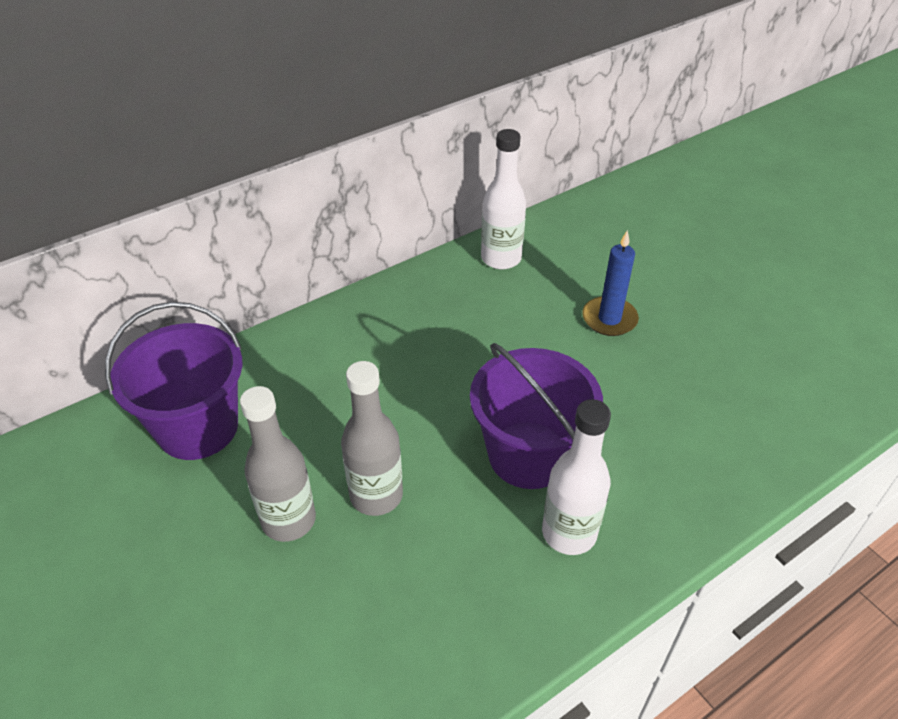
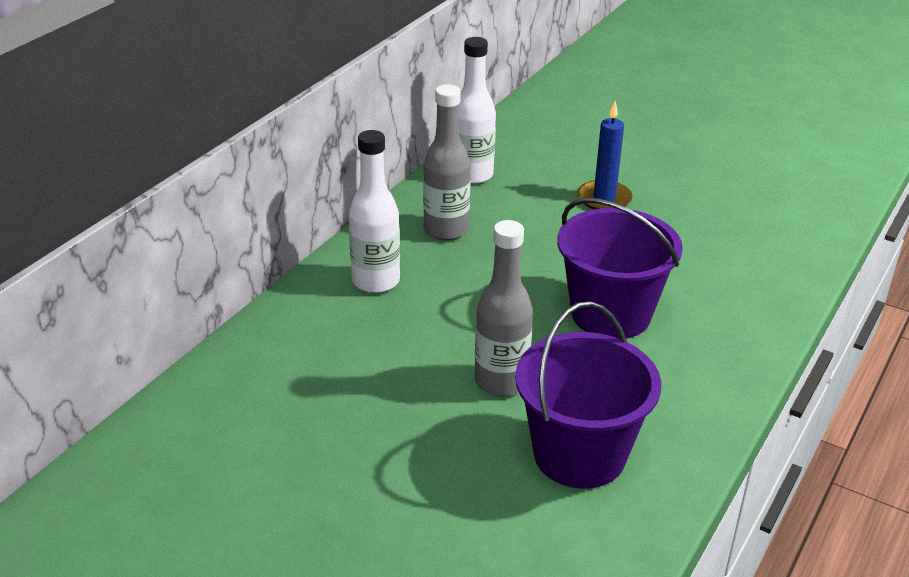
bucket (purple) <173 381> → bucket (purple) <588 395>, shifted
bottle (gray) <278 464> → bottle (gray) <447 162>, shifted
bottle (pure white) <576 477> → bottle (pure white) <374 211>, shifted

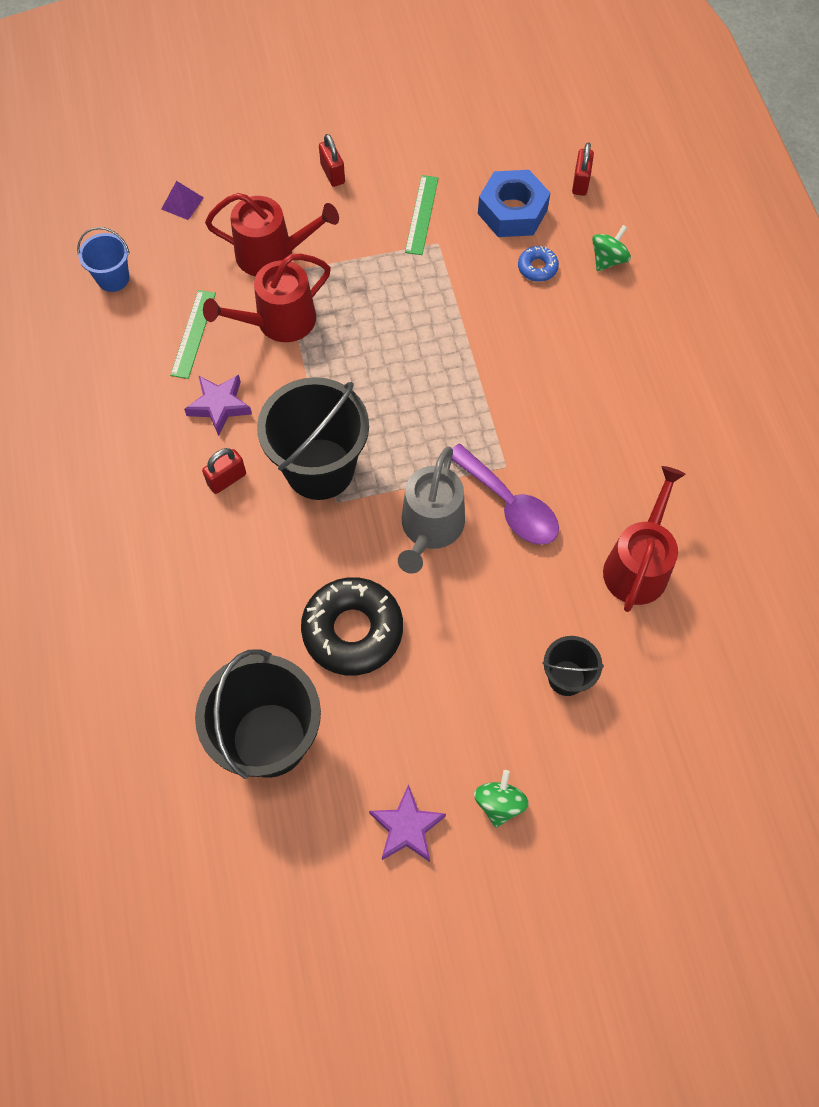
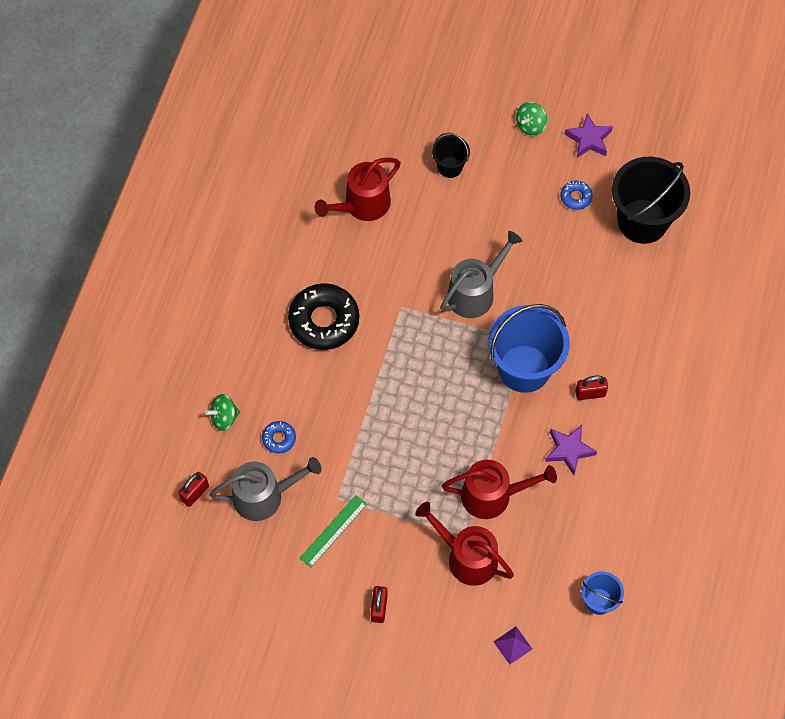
hex nut (cobalt) <514 203> → sprinkling can (gray) <266 489>
straightedge (green) <193 334> → -
bucket (jet-black) <313 438> → bucket (cobalt) <529 348>
tablespoon (purple) <505 494> → -
doughnut (jet-black) <352 626> → doughnut (jet-black) <323 316>, shifted
- → doughnut (cobalt) <577 195>

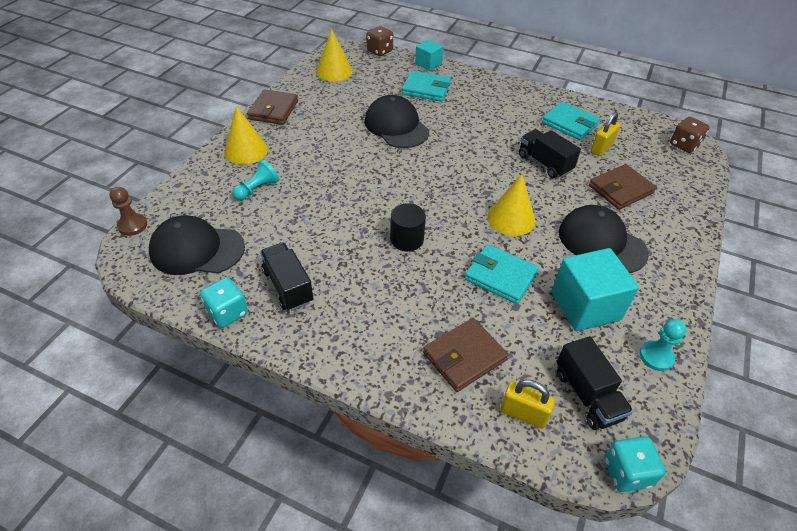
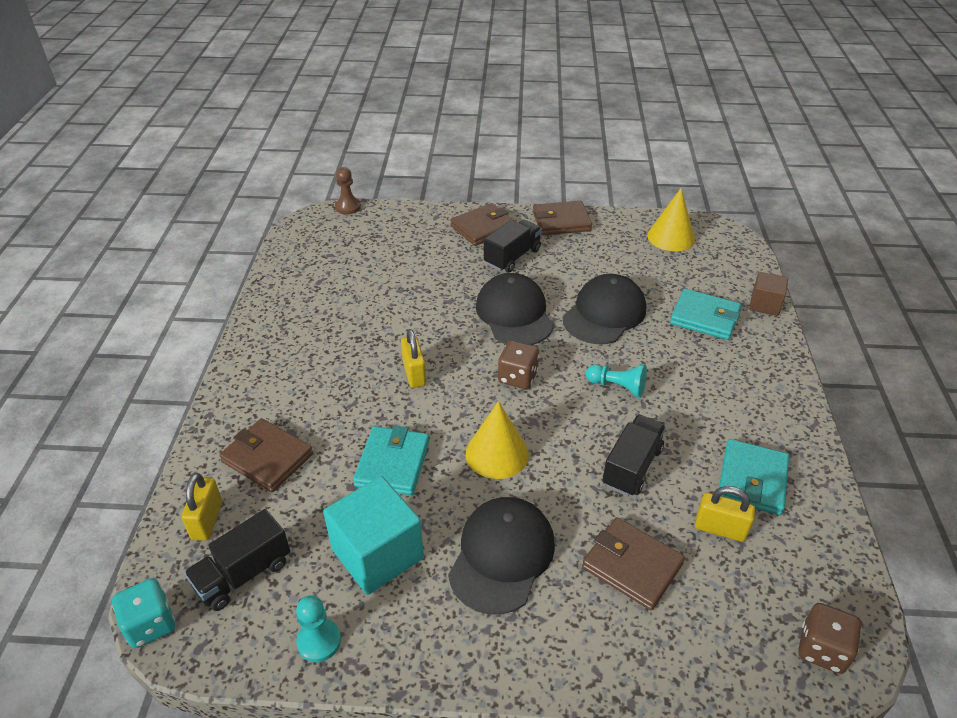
die (dark brown) <379 41> → die (dark brown) <519 364>, shifted
cube (turquoise) <429 55> → cube (dark brown) <768 294>
card wallet (turquoise) <426 86> → card wallet (turquoise) <705 314>, 60 degrees counterclockwise
solid cone (yellow) <246 135> → card wallet (dark brown) <483 224>
pawn (turquoise) <255 180> → pawn (turquoise) <616 381>, shifted
cylinder (jet-black) <408 227> → padlock (yellow) <413 358>
peaked cap (jet-black) <197 245> → peaked cap (jet-black) <515 309>, shifted
toy truck (jet-black) <286 276> → toy truck (jet-black) <513 245>, shifted
die (turquoise) <224 302> → -

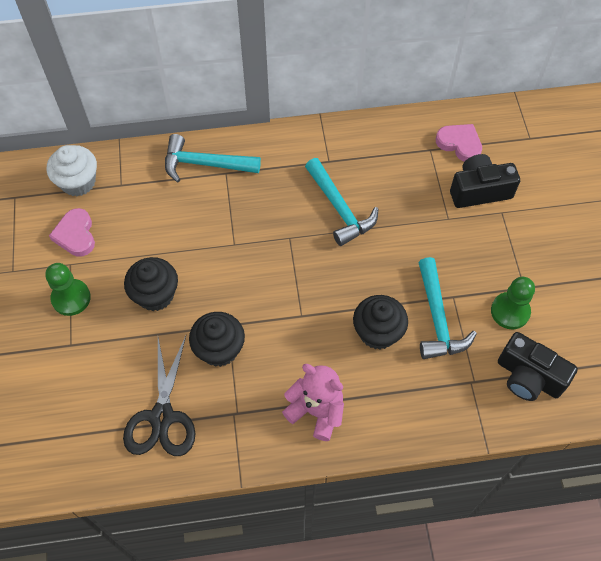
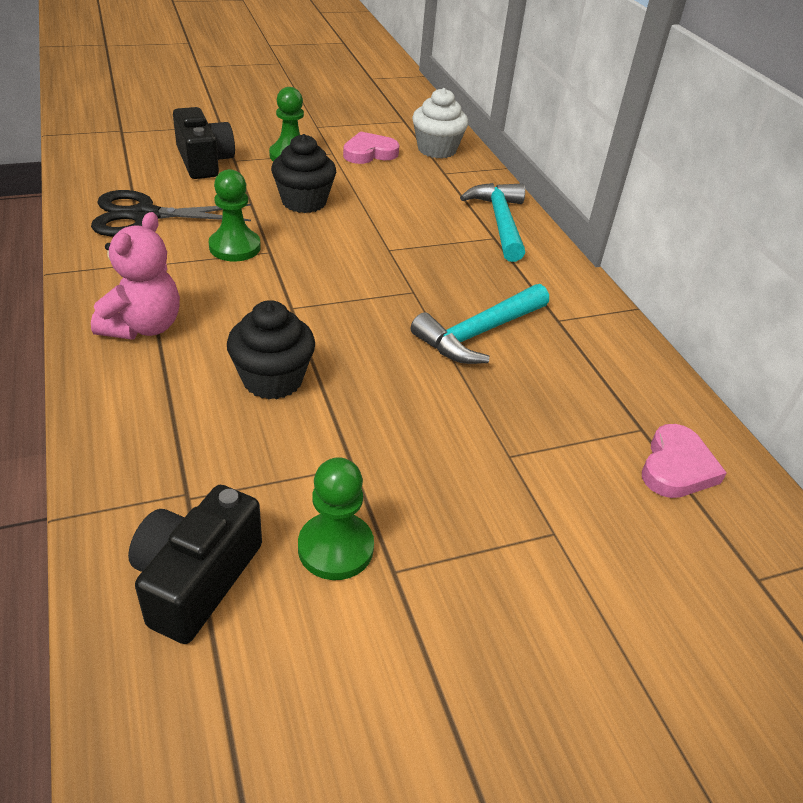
photo camera (jet-black) <485 181> → photo camera (jet-black) <204 143>, shifted
carpenter's hammer (turquoise) <447 308> → -
fairy cake (jet-black) <217 339> → pawn (green) <235 215>

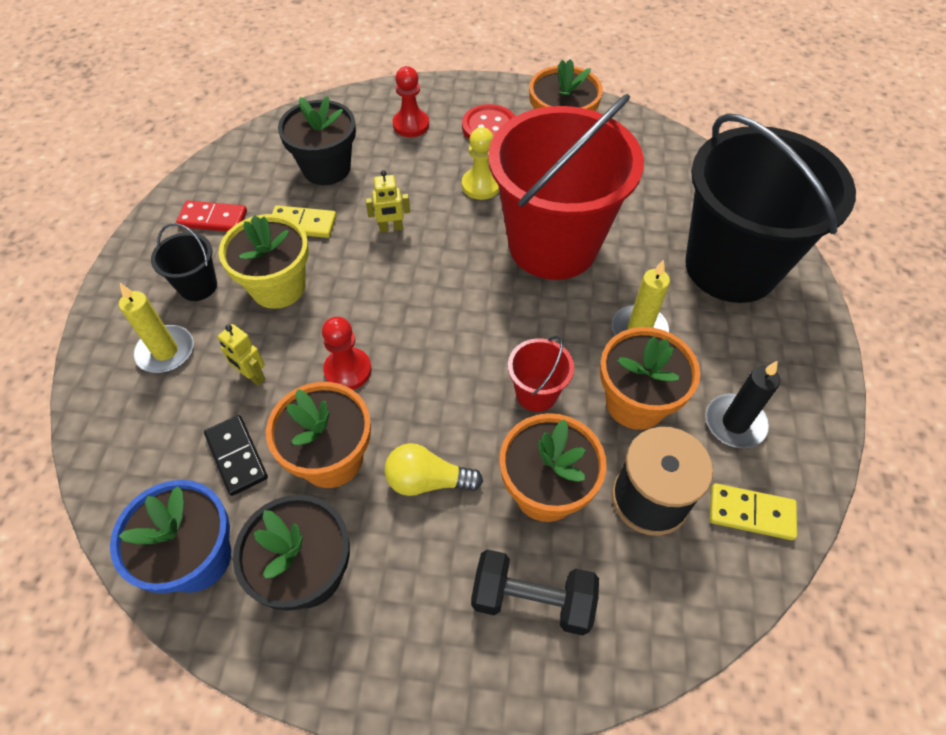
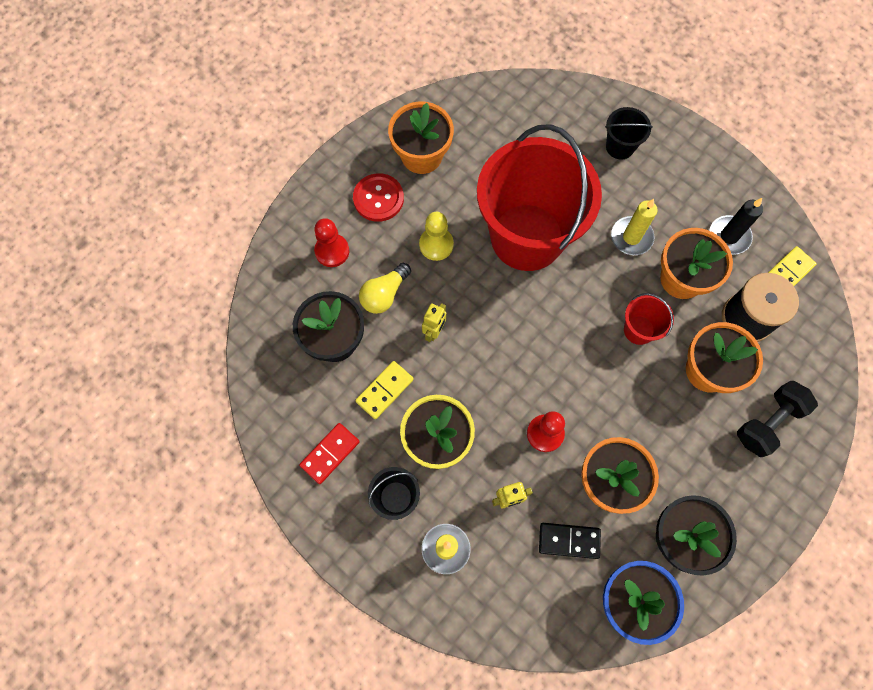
bucket (jet-black) <770 208> → bucket (jet-black) <629 133>, x0.40
light bulb (yellow) <434 469> → light bulb (yellow) <385 288>, shifted

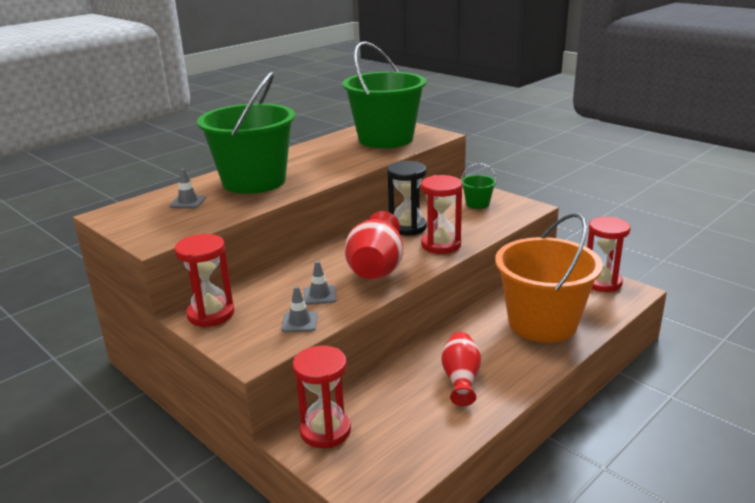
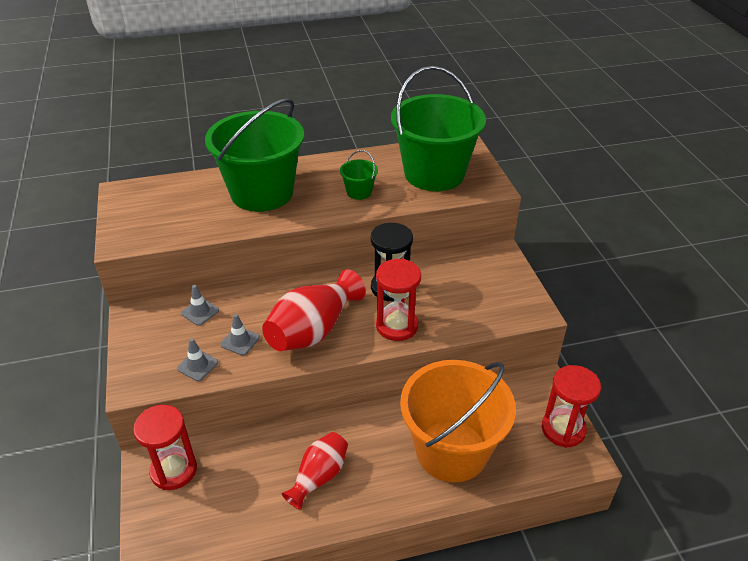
bucket (green) <479 186> → bucket (green) <359 175>, shifted
traffic cone (gray) <188 188> → traffic cone (gray) <200 305>, shifted
sandglass (red) <204 280> → -

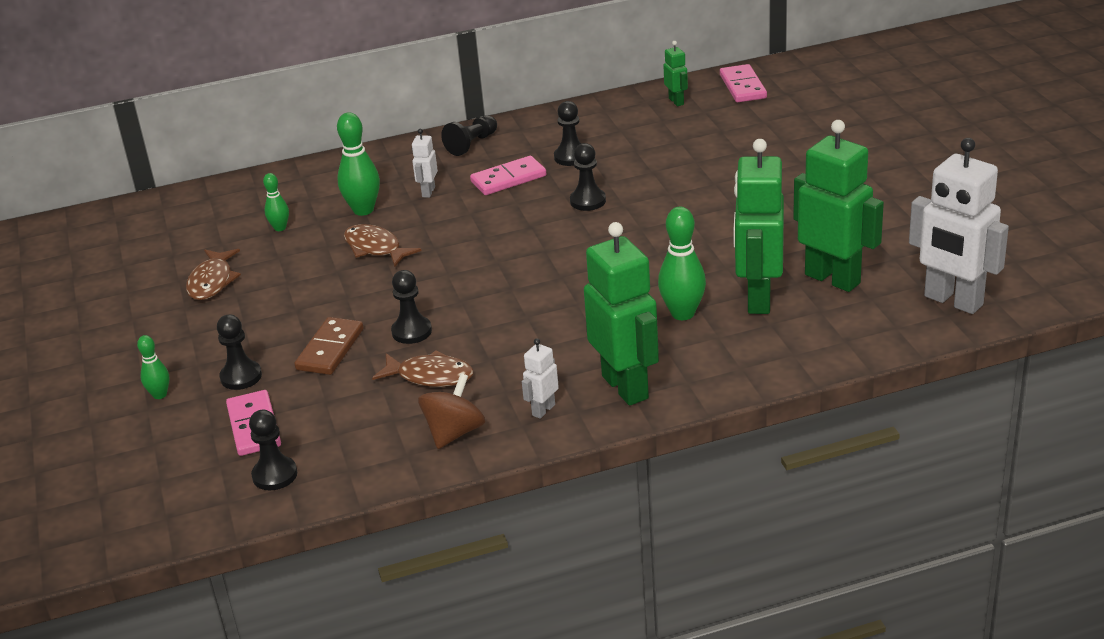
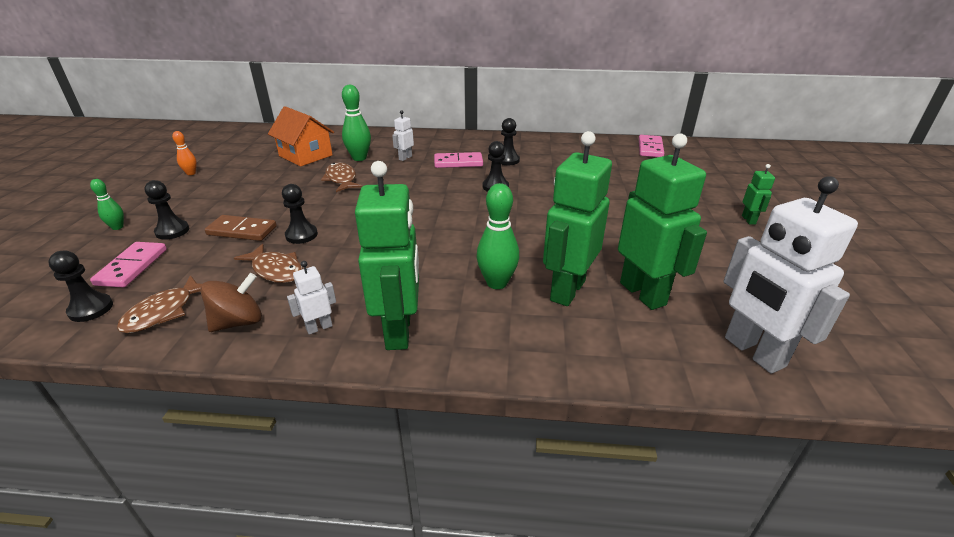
toy robot (green) <675 73> → toy robot (green) <758 194>, shifted
pawn (jet-black) <469 135> → -
tenpin (green) <276 202> → house (bright orange) <301 136>
toy fish (dark brown) <213 274> → toy fish (dark brown) <159 304>, shifted
domino piece (dark brown) <329 346> → domino piece (dark brown) <241 228>, 60 degrees clockwise
- → tenpin (bright orange) <184 153>

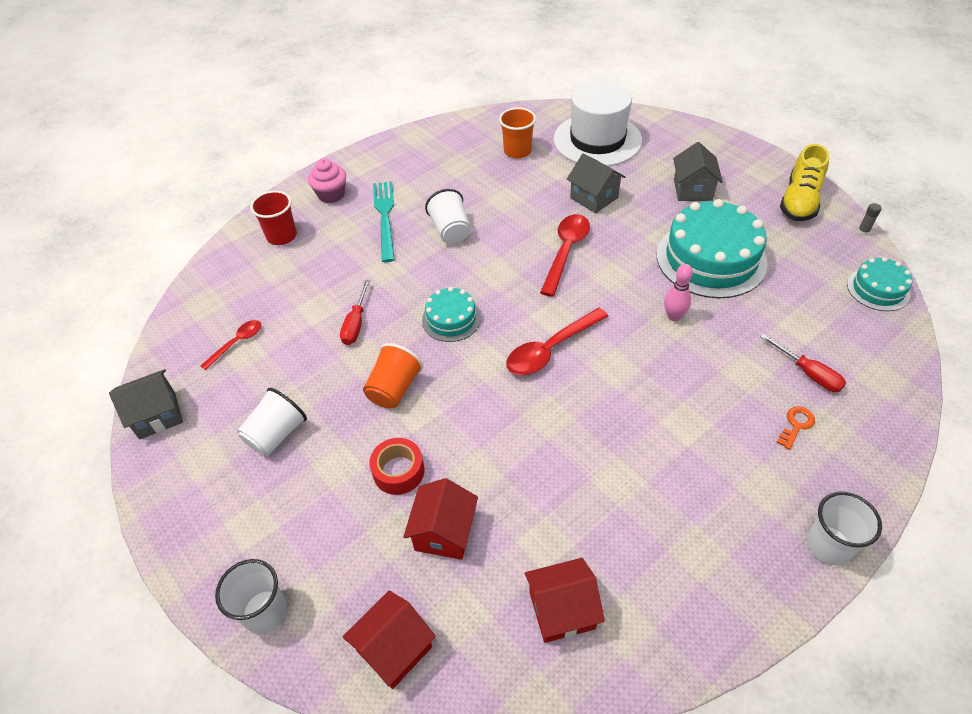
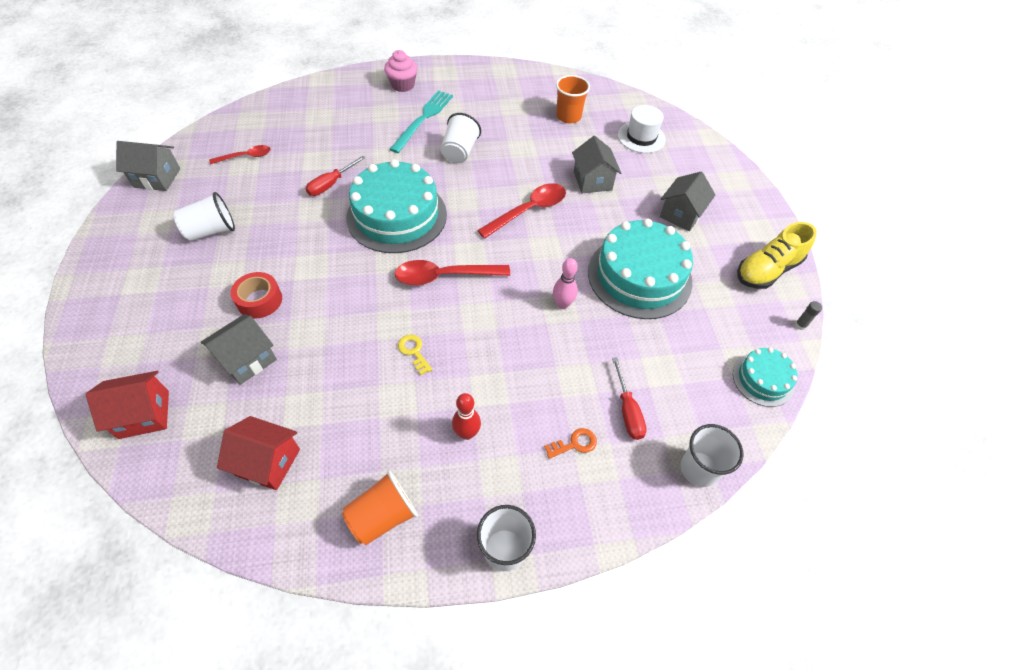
top hat (pure white) <598 123> → top hat (pure white) <642 129>, x0.58
cup (red) <273 218> → -
layer cake (turquoise) <451 314> → layer cake (turquoise) <396 206>, x1.92
cup (bright orange) <393 375> → cup (bright orange) <380 507>, shifted
house (red) <440 519> → house (gray) <239 349>
cup (pure white) <251 596> → cup (pure white) <712 455>, shifted
- → key (yellow) <415 354>
- → tenpin (red) <466 416>

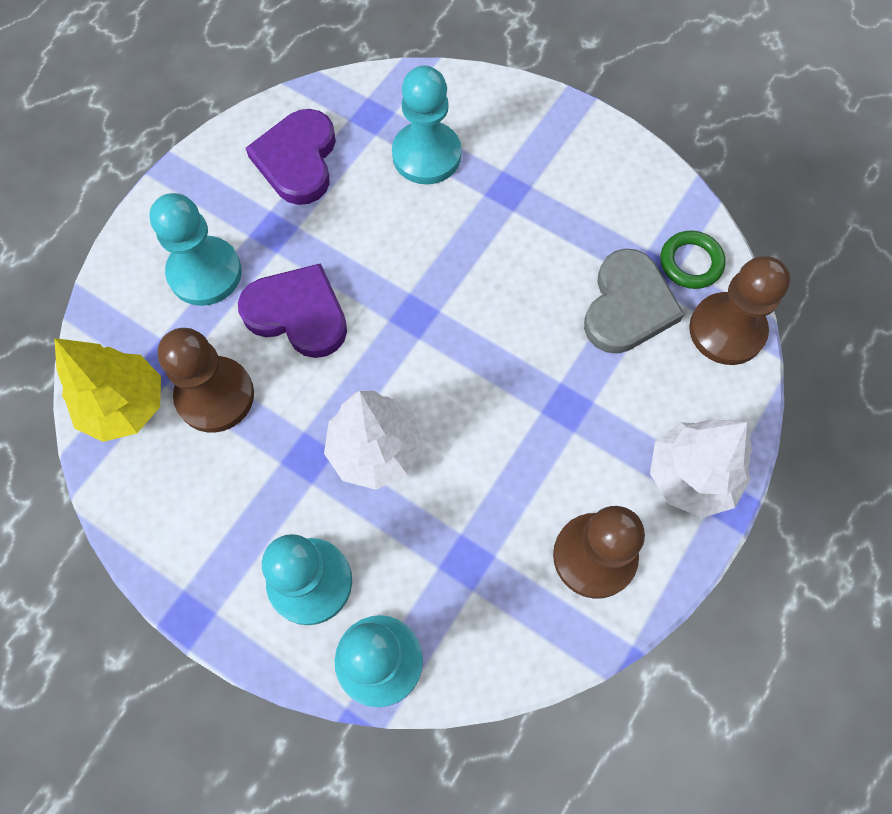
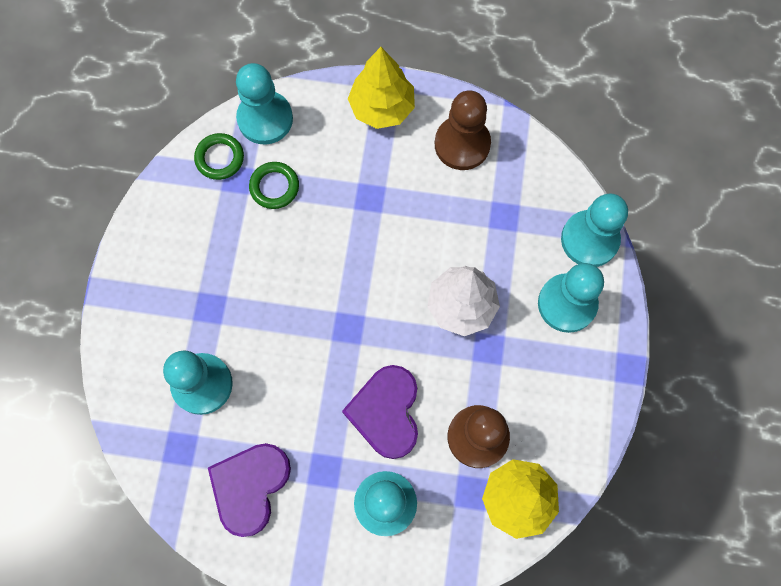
heart shape (purple) <291 157> → heart shape (purple) <249 490>, 135 degrees clockwise
heart shape (gray) <634 301> → torus (green) <274 185>
pawn (dark brown) <739 310> → pawn (turquoise) <264 103>
toy tree (pure white) <701 468> → toy tree (yellow) <381 88>

